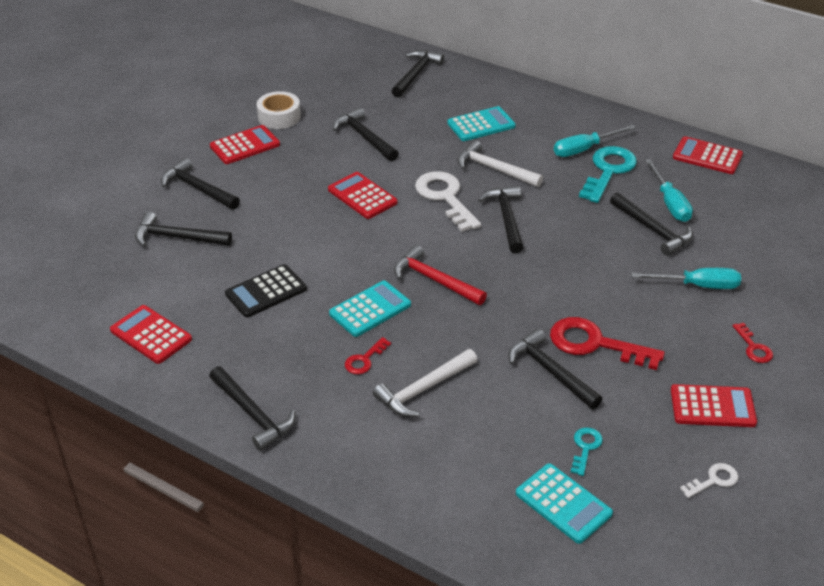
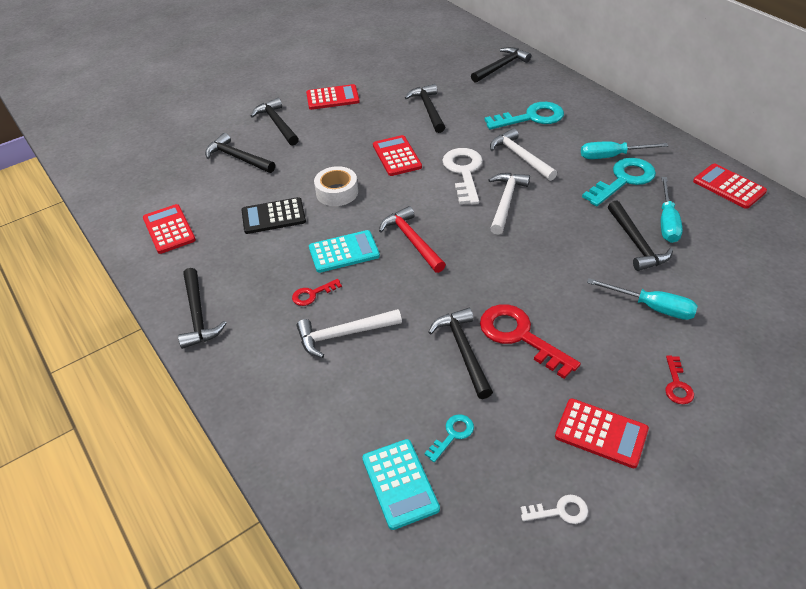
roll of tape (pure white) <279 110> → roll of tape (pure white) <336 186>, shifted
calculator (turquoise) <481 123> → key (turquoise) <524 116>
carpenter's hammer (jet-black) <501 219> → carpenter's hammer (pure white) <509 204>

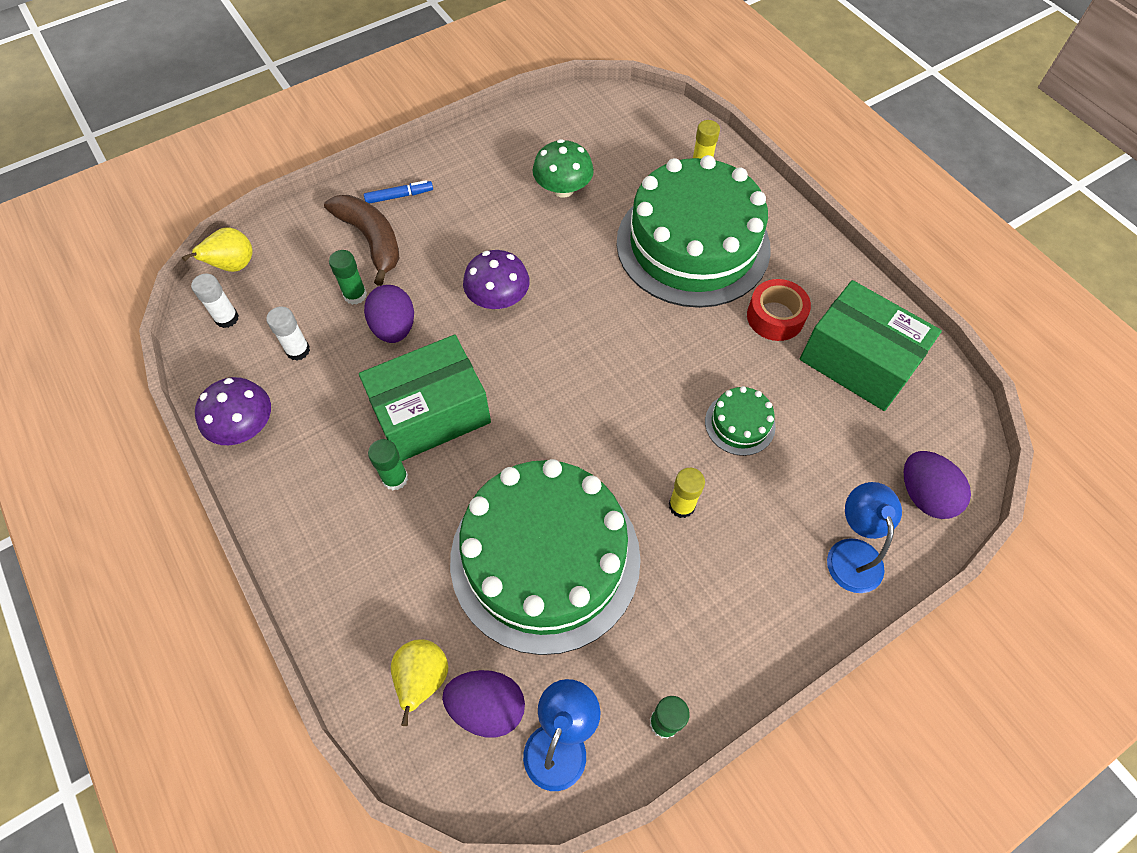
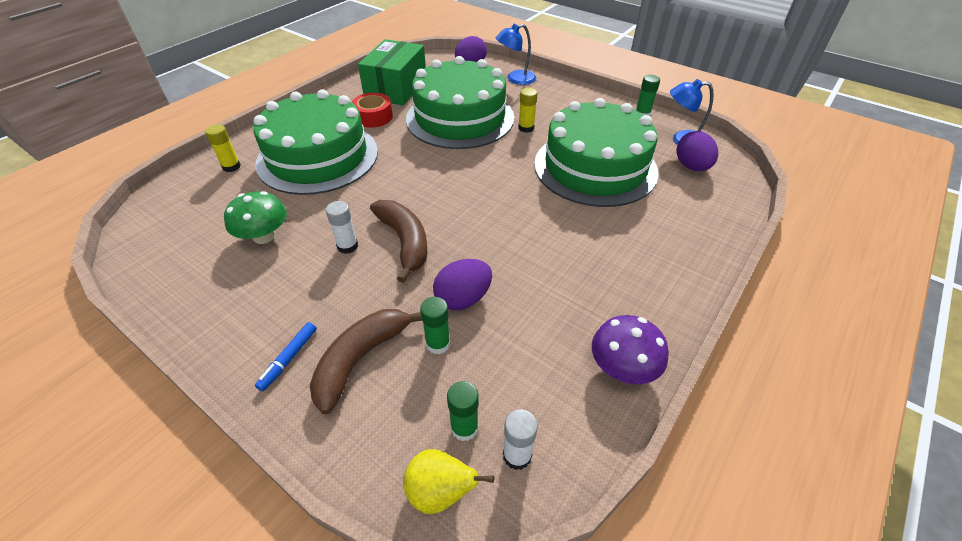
felt pen (cobalt) <398 192> → felt pen (cobalt) <286 356>, 120 degrees counterclockwise
fungus (purple) <496 279> → toy banana (dark brown) <398 241>
stick of glue (pure white) <288 334> → stick of glue (pure white) <342 227>, shifted
parcel (green) <425 398> → -
layer cake (green) <740 421> → layer cake (green) <460 102>, x2.48
stick of glue (green) <388 464> → stick of glue (green) <463 411>, shifted
pear fruit (yellow) <419 682> → -

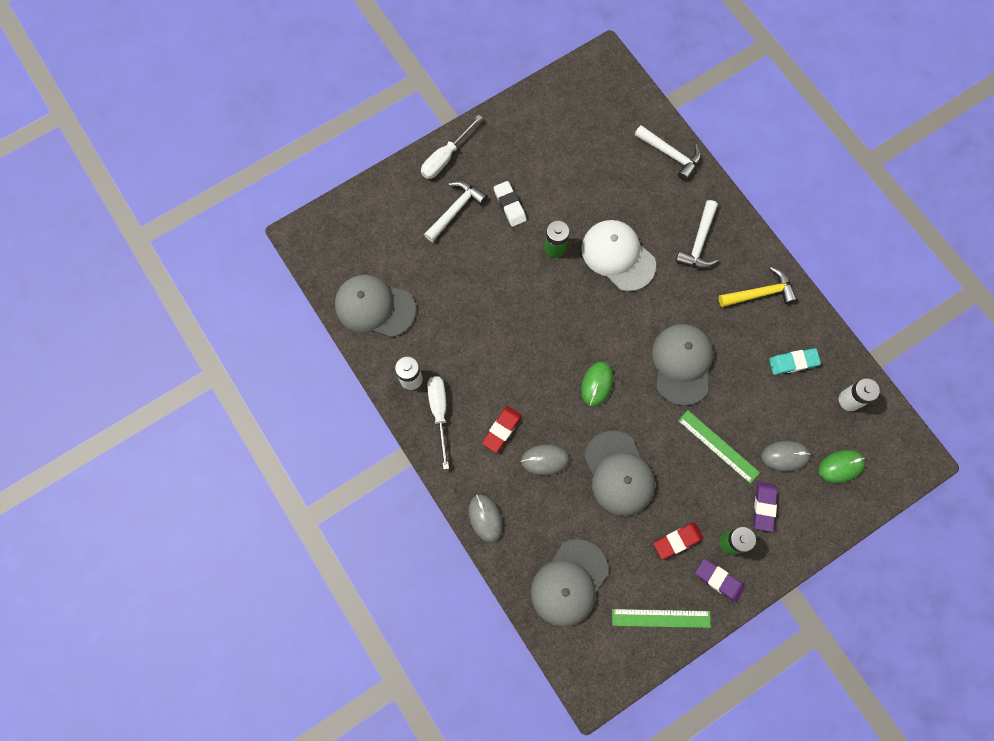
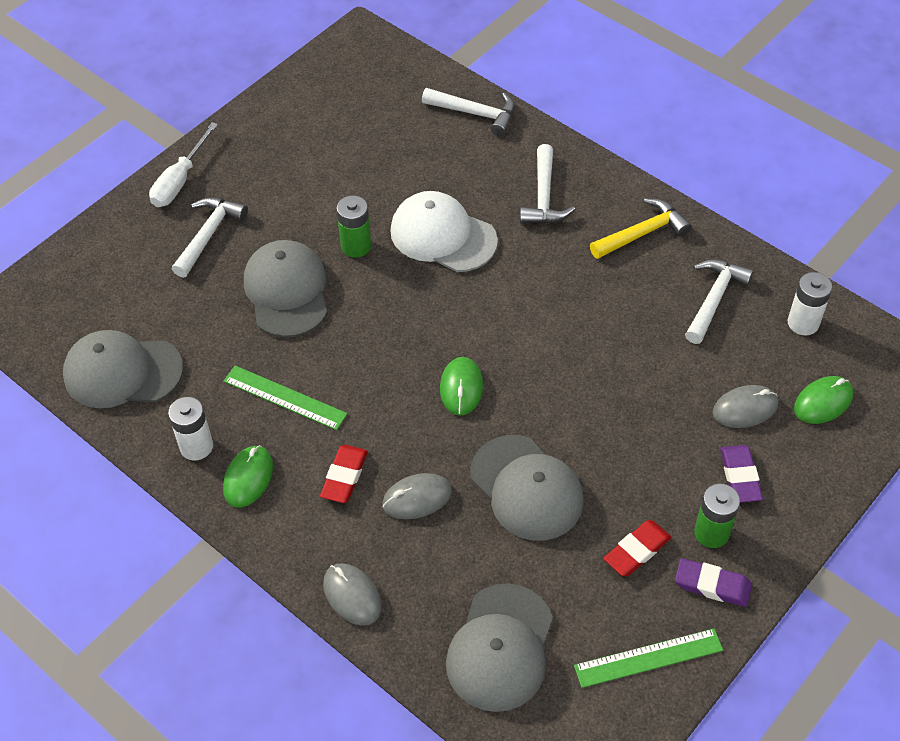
eraser (pure white) <510 204> → -
peaked cap (gray) <682 365> → peaked cap (gray) <285 288>, shifted
eraser (turquoise) <795 361> → carpenter's hammer (pure white) <719 301>
flat screwdriver (pure white) <438 423> → computer mouse (green) <248 476>
straightedge (green) <719 447> → straightedge (green) <285 398>, shifted

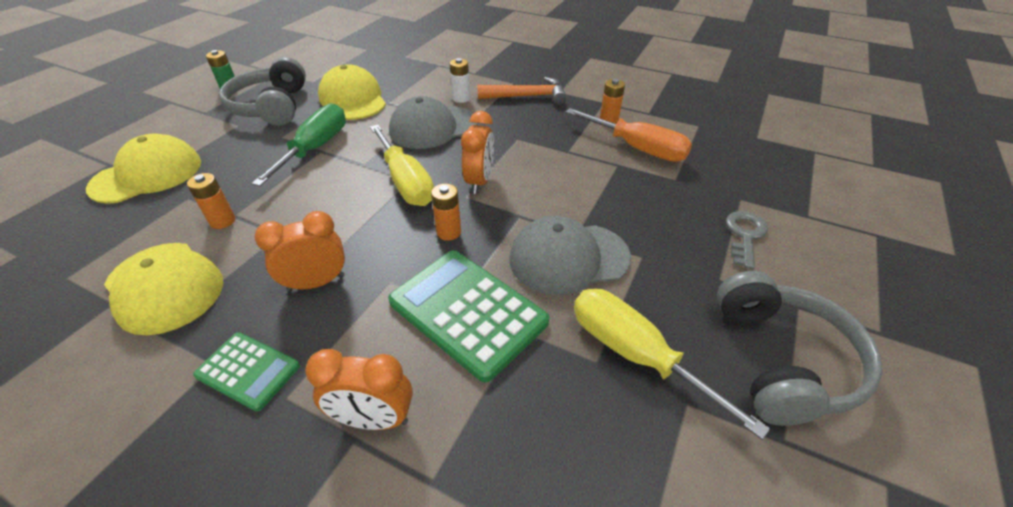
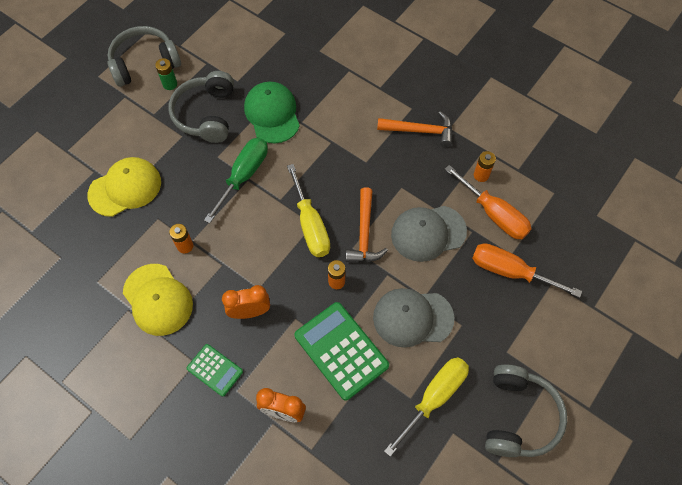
battery (pure white) <460 80> → -
peaked cap (yellow) <352 92> → peaked cap (green) <272 112>
peaked cap (gray) <433 122> → peaked cap (gray) <429 234>, shifted
alarm clock (bright orange) <477 152> → carpenter's hammer (bright orange) <367 224>
key (gray) <747 240> → -
flat screwdriver (yellow) <672 364> → flat screwdriver (yellow) <426 407>, 75 degrees clockwise
- → headphones (gray) <144 56>
- → flat screwdriver (bright orange) <527 270>

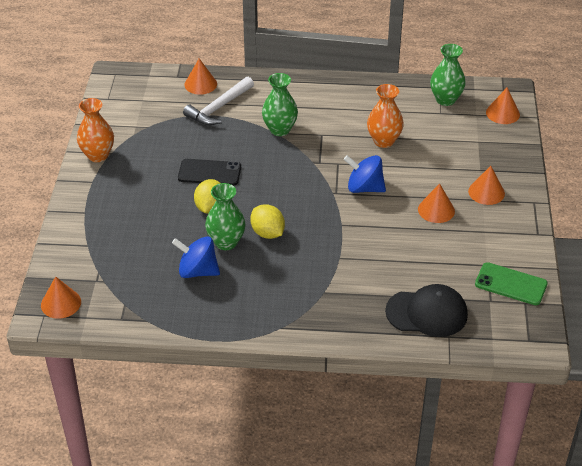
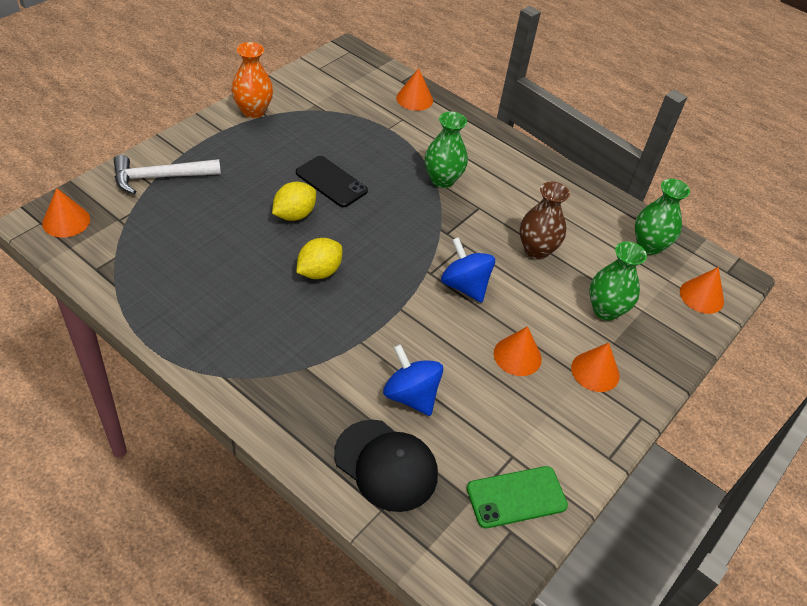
carpenter's hammer (pure white) <218 101> → carpenter's hammer (pure white) <167 174>, shifted
vase (bright orange) <385 116> → vase (dark brown) <545 220>
vase (green) <225 216> → vase (green) <618 281>, shifted
lemon (yellow) <267 221> → lemon (yellow) <319 258>, 45 degrees clockwise
whirligig (cobalt) <196 257> → whirligig (cobalt) <413 380>, shifted
mobile phone (green) <511 283> → mobile phone (green) <517 497>, 75 degrees counterclockwise

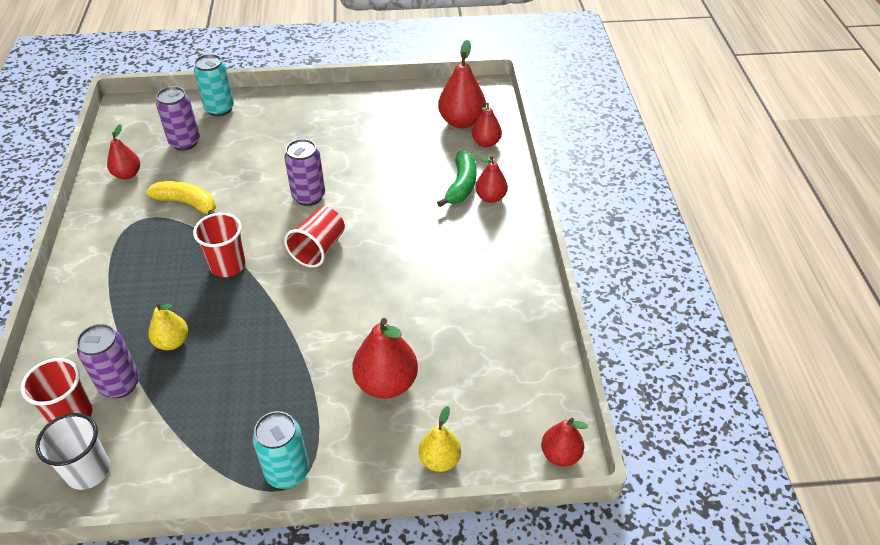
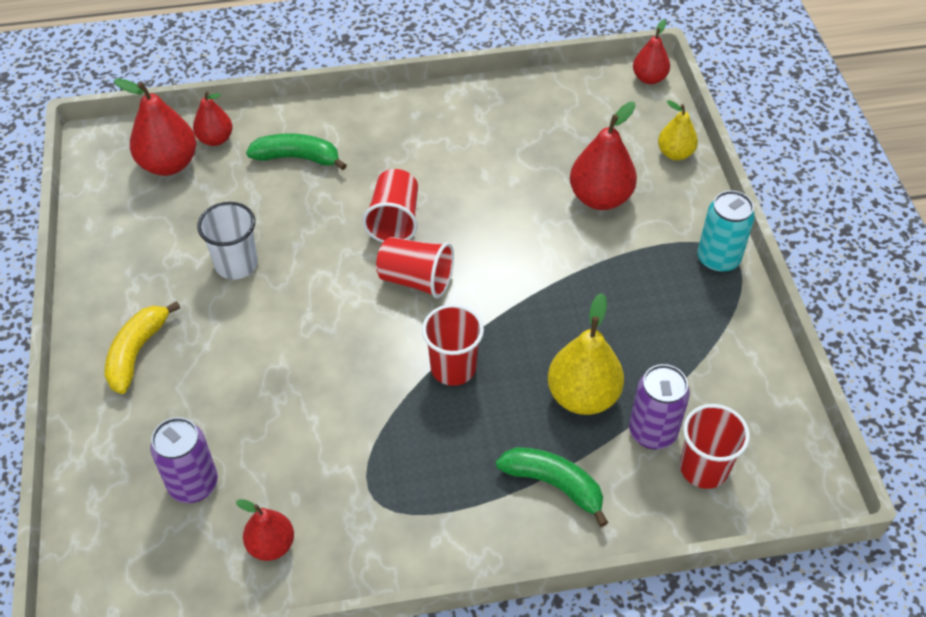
soda can (turquoise) <214 85> → -
soda can (purple) <304 172> → -
pear fruit (red) <491 179> → -
toy banana (yellow) <181 198> → toy banana (yellow) <142 347>, shifted
pear fruit (yellow) <168 326> → pear fruit (yellow) <586 354>, x1.63
cup (pure white) <72 451> → cup (pure white) <227 240>, shifted
- → cup (red) <390 206>
- → toy banana (green) <552 487>

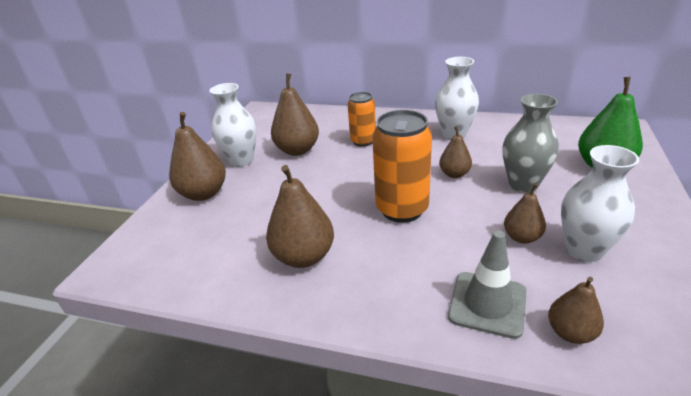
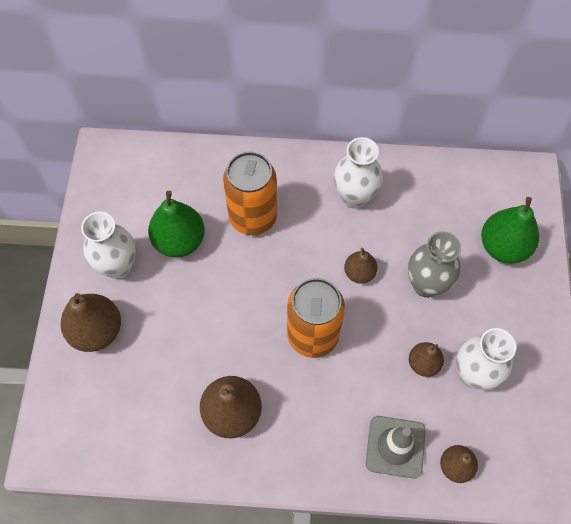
pear fruit (dark brown) <295 114> → pear fruit (green) <176 224>
soda can (bright orange) <361 119> → soda can (bright orange) <250 193>, x1.61

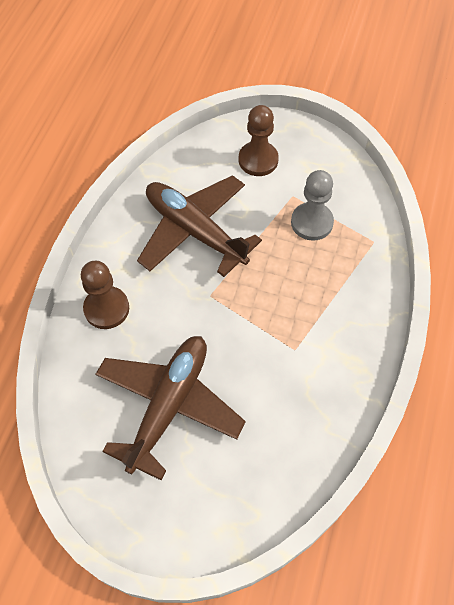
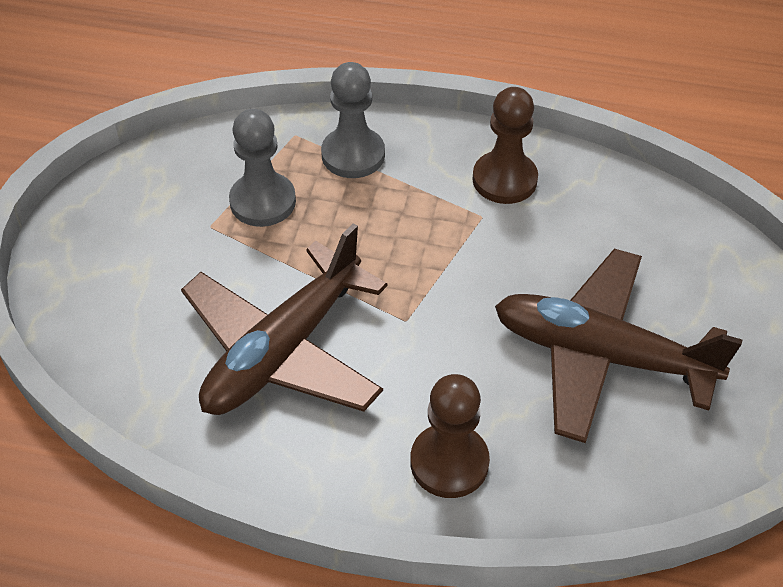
pawn (dark brown) <259 140> → pawn (dark brown) <505 145>, shifted
- → pawn (gray) <353 120>

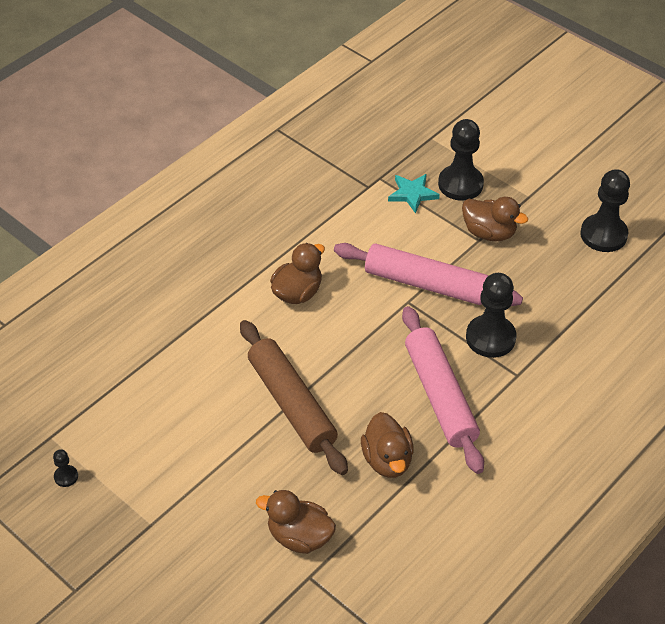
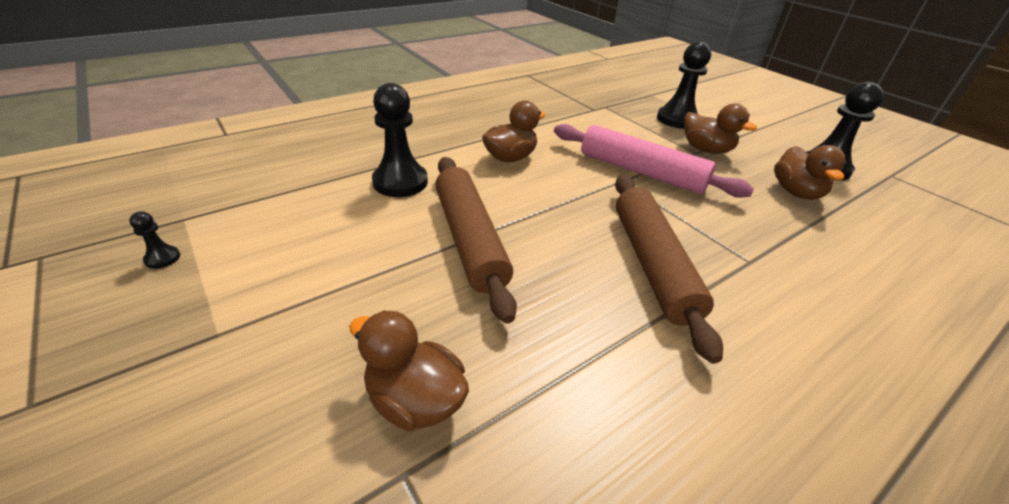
star shape (turquoise) <414 194> → -
pawn (jet-black) <491 315> → pawn (jet-black) <400 140>, shifted
pastry roller (rosy) <443 390> → pastry roller (dark brown) <669 269>
duck (dark brown) <387 445> → duck (dark brown) <810 172>, shifted

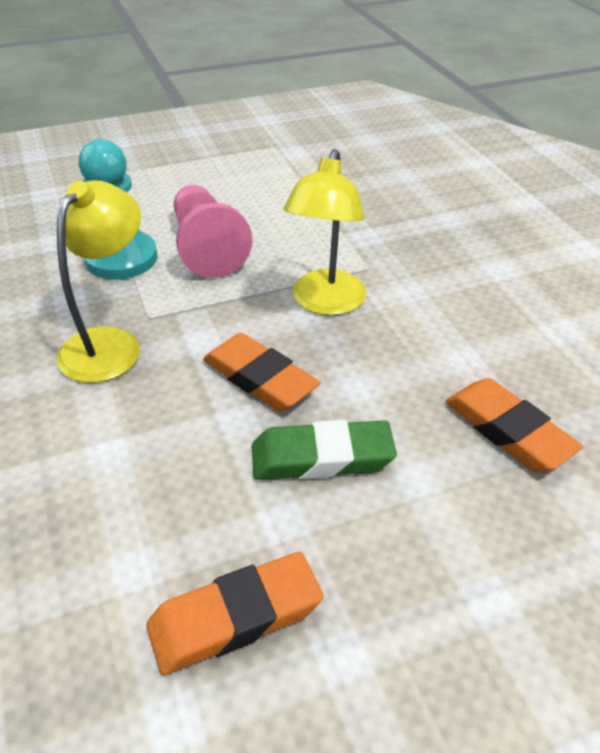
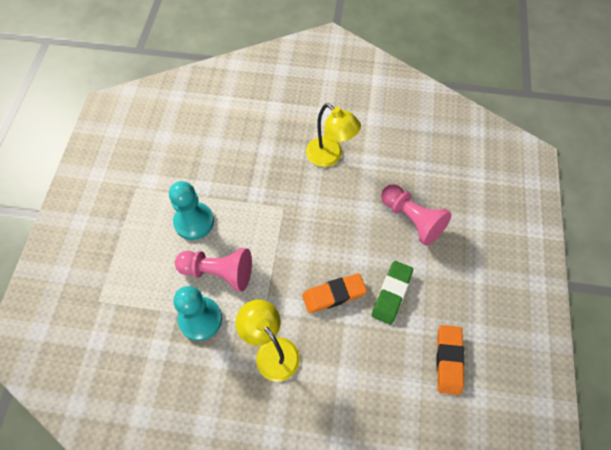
lamp (yellow) <325 232> → lamp (yellow) <333 135>, shifted
eraser (bright orange) <514 425> → pawn (rosy) <416 215>
- → pawn (turquoise) <191 210>

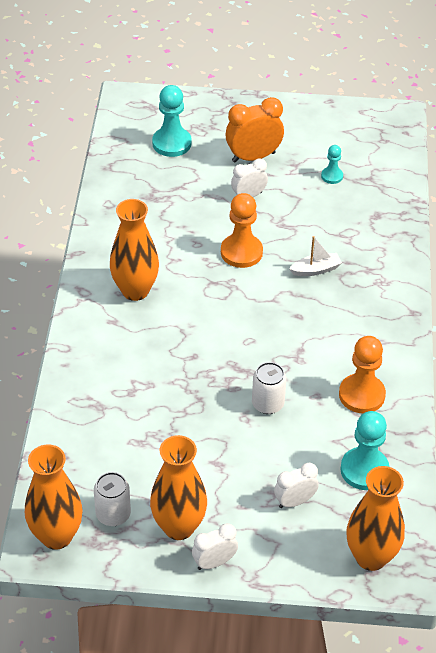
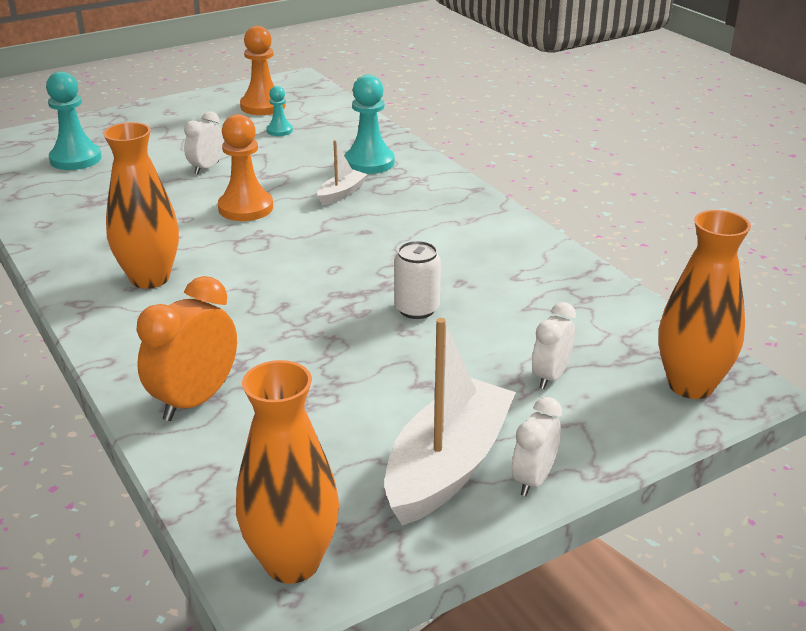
alarm clock (bright orange) <254 130> → alarm clock (bright orange) <186 348>, shifted
pawn (bright orange) <362 374> → pawn (bright orange) <263 70>, shifted
pawn (turquoise) <364 450> → pawn (turquoise) <369 124>, shifted
vase (bright orange) <178 487> → boat (pure white) <450 422>
soda can (pure white) <112 499> → -

